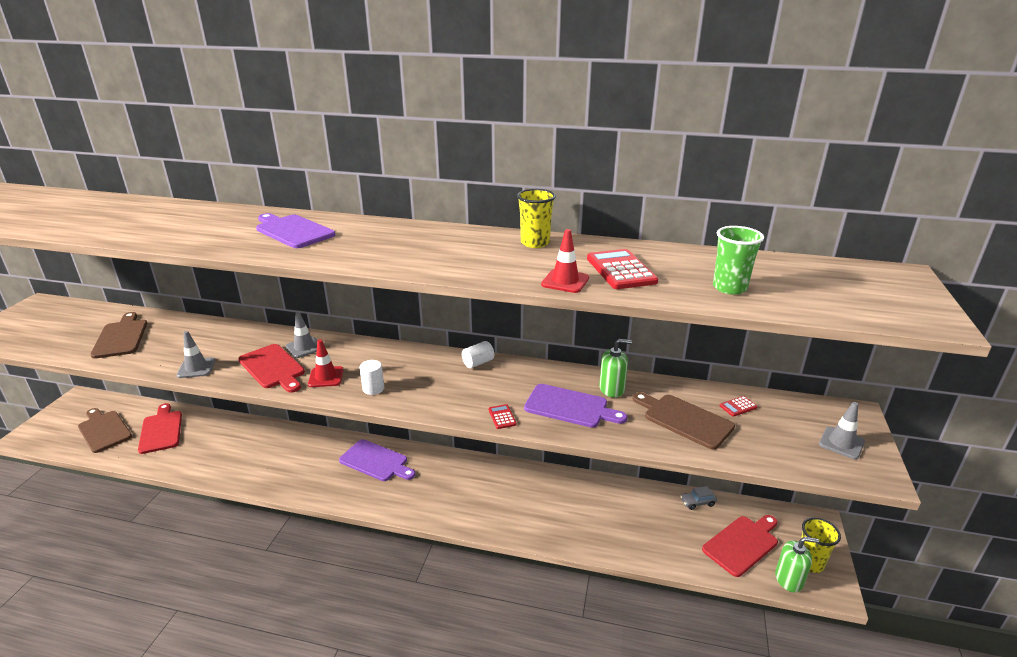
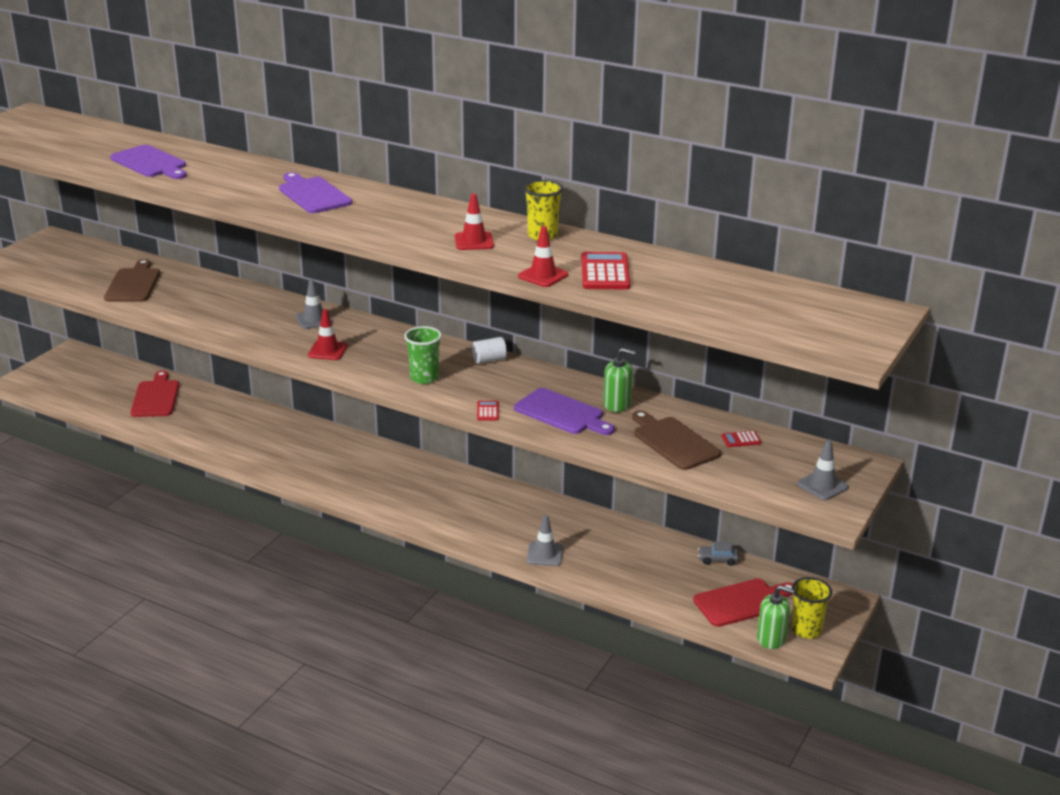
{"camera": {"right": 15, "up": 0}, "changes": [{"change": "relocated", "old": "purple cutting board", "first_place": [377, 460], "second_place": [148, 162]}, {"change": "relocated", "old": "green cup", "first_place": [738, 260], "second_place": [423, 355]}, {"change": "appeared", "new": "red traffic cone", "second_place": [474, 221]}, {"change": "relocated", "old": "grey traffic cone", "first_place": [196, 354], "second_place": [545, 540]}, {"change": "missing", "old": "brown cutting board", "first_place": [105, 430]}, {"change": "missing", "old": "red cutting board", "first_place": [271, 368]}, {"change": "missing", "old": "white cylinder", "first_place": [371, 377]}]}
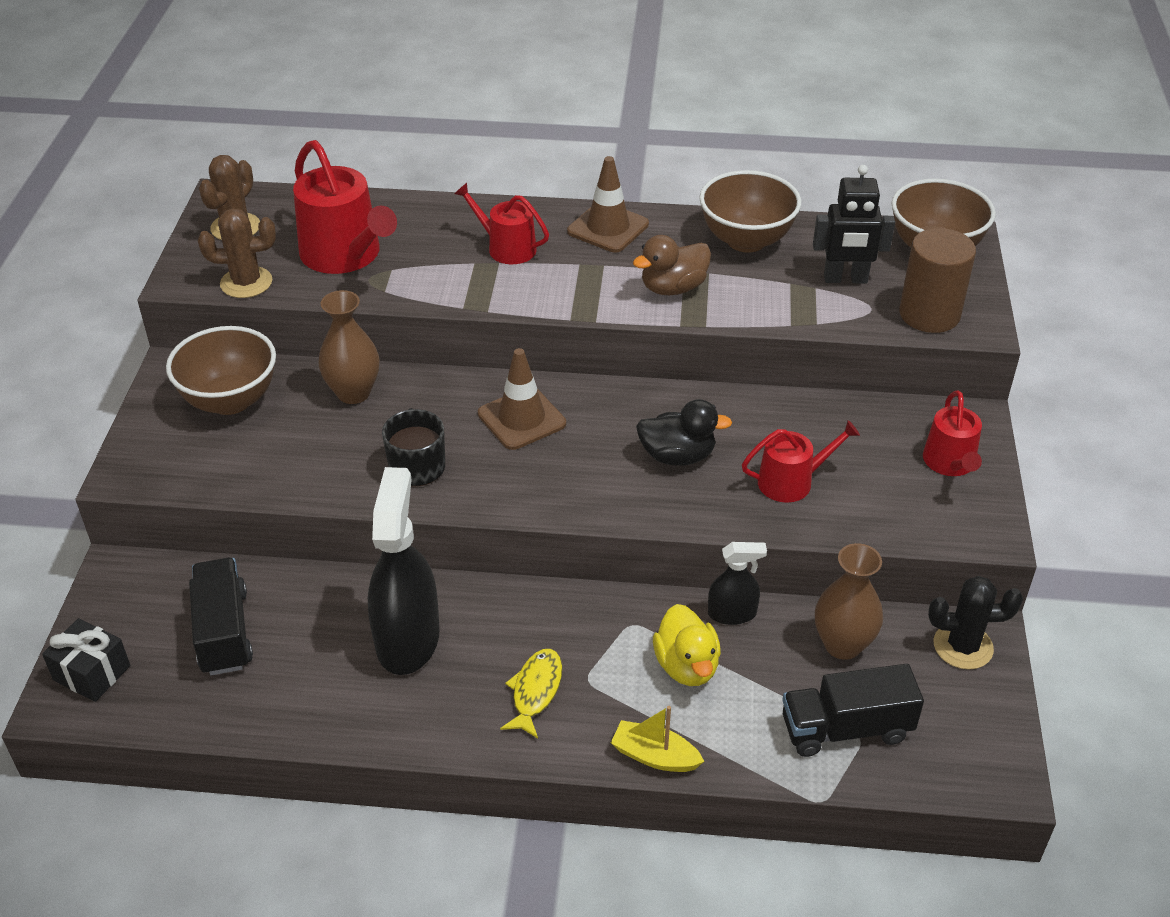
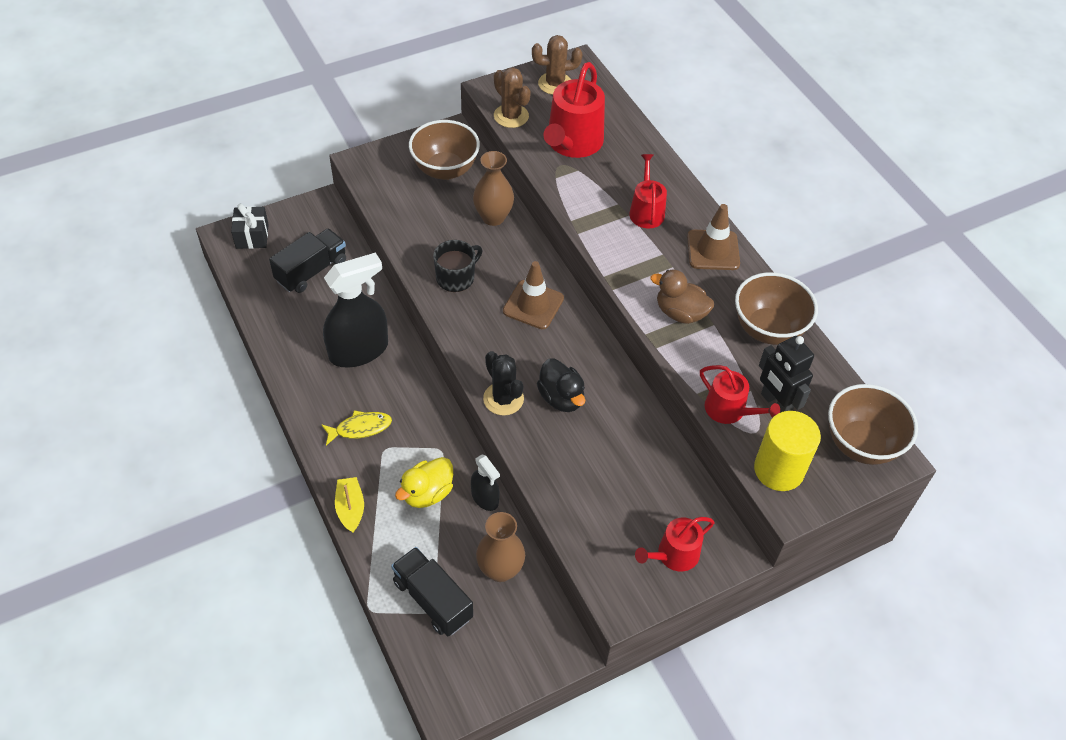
{"camera": {"right": 55, "up": 10}, "changes": [{"change": "relocated", "old": "black cactus", "first_place": [975, 623], "second_place": [503, 383]}, {"change": "relocated", "old": "red watering can", "first_place": [801, 461], "second_place": [740, 394]}, {"change": "colour", "old": "brown cylinder", "new": "yellow cylinder", "first_place": [937, 280], "second_place": [787, 451]}]}
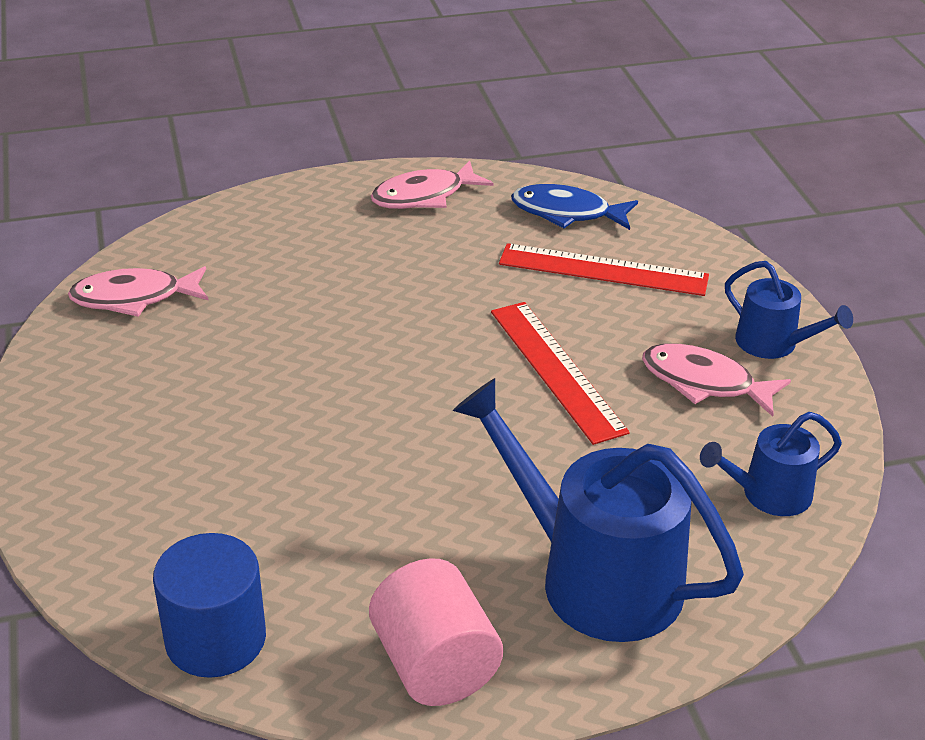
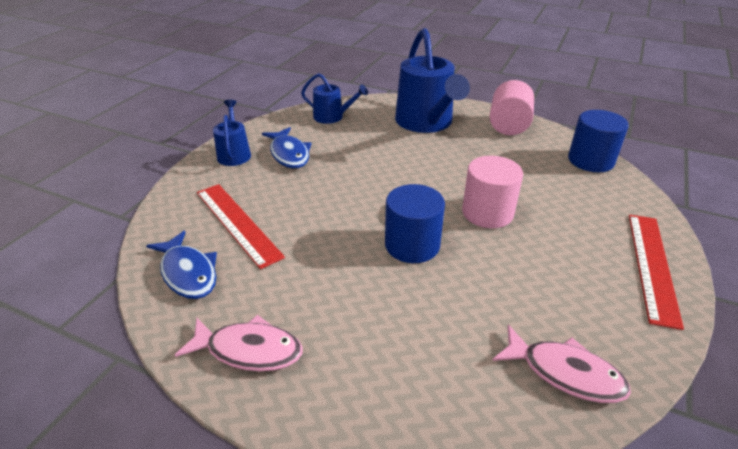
{"camera": {"right": -140, "up": 0}, "changes": [{"change": "colour", "old": "pink fish", "new": "blue fish", "first_place": [716, 379], "second_place": [287, 147]}, {"change": "appeared", "new": "blue cylinder", "second_place": [415, 223]}, {"change": "appeared", "new": "pink cylinder", "second_place": [492, 192]}, {"change": "relocated", "old": "red ruler", "first_place": [560, 373], "second_place": [656, 272]}]}
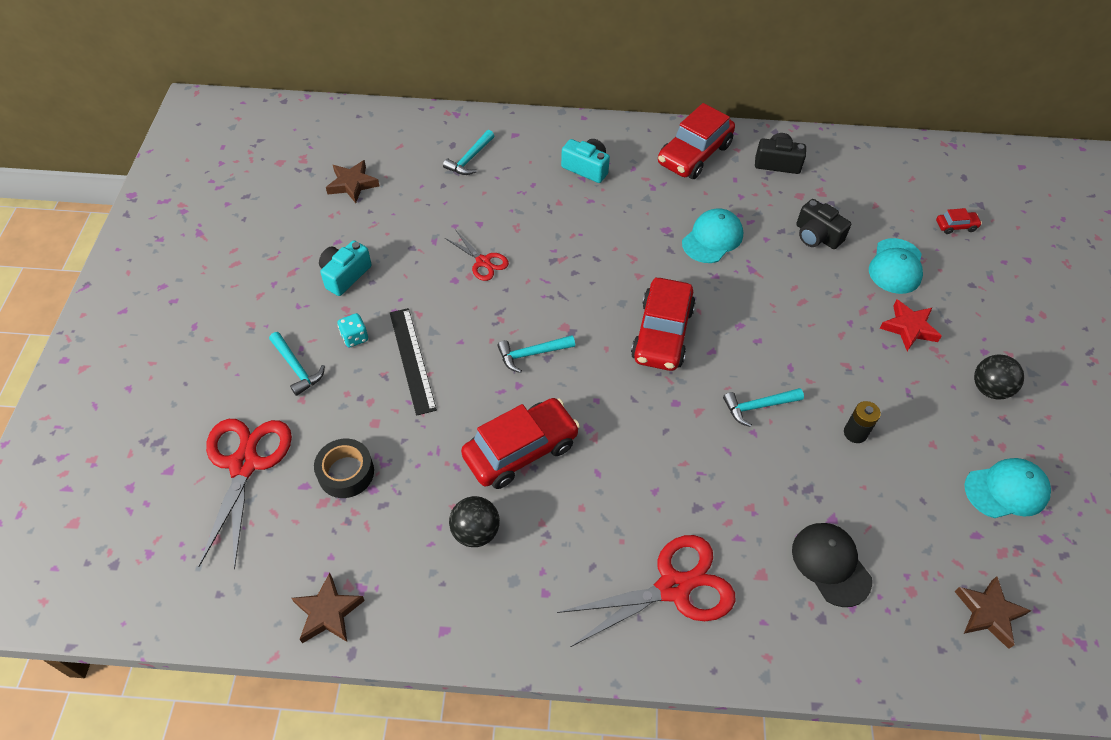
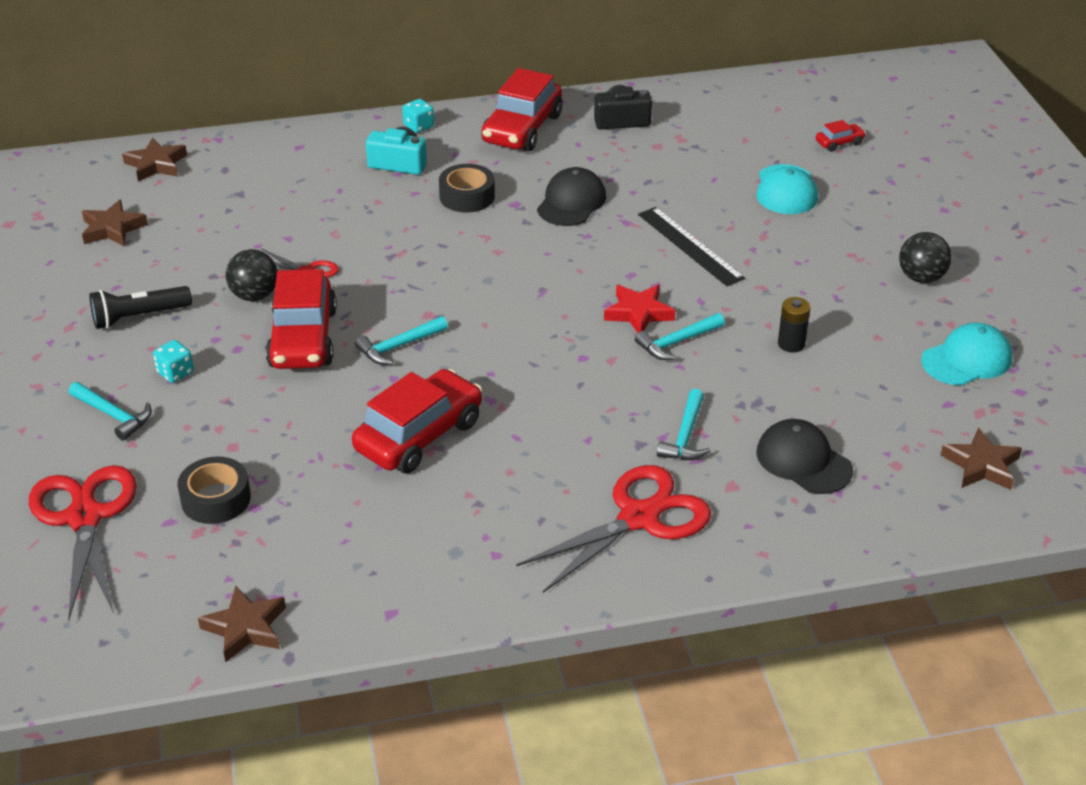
{"camera": {"right": -15, "up": -15}, "changes": [{"change": "exchanged", "old": "turquoise camera", "new": "black flashlight", "first_place": [345, 268], "second_place": [140, 307]}, {"change": "appeared", "new": "brown star", "second_place": [154, 160]}, {"change": "relocated", "old": "black ball", "first_place": [474, 521], "second_place": [252, 275]}, {"change": "relocated", "old": "red car", "first_place": [663, 324], "second_place": [301, 319]}, {"change": "appeared", "new": "turquoise dice", "second_place": [418, 116]}, {"change": "appeared", "new": "black tape", "second_place": [467, 188]}, {"change": "colour", "old": "turquoise cap", "new": "black cap", "first_place": [712, 235], "second_place": [571, 196]}, {"change": "relocated", "old": "red star", "first_place": [911, 325], "second_place": [639, 309]}, {"change": "relocated", "old": "black ruler", "first_place": [413, 362], "second_place": [691, 246]}, {"change": "relocated", "old": "turquoise hammer", "first_place": [468, 152], "second_place": [683, 424]}, {"change": "missing", "old": "black camera", "first_place": [823, 224]}]}
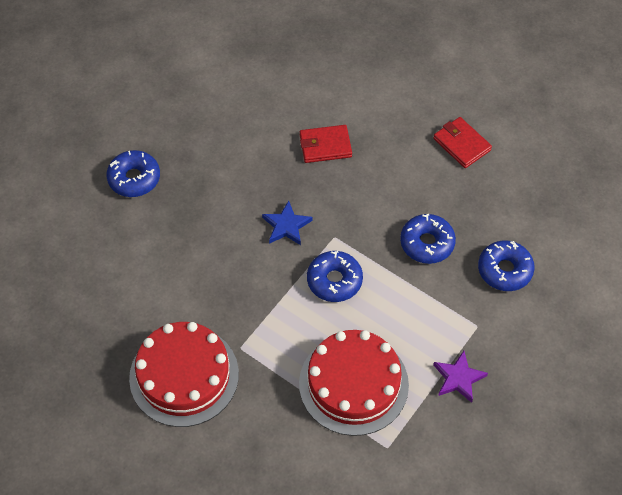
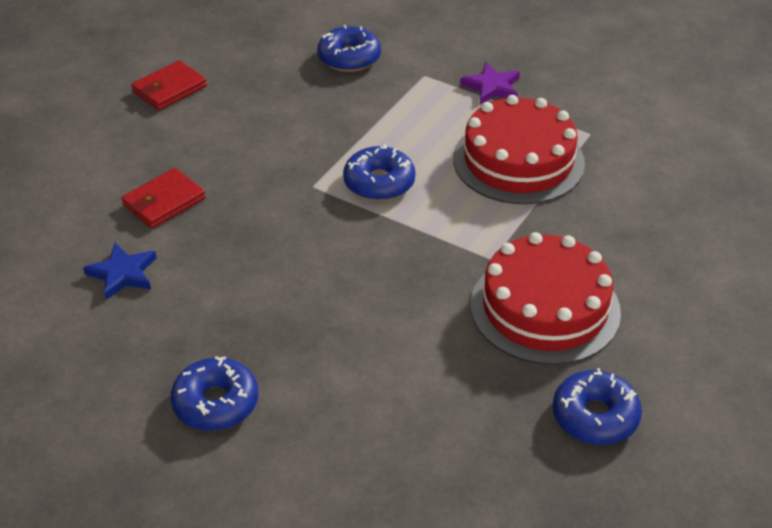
{"camera": {"right": -95, "up": -15}, "changes": [{"change": "relocated", "old": "blue star", "first_place": [287, 223], "second_place": [120, 271]}, {"change": "spun", "old": "red wallet", "first_place": [326, 144], "second_place": [163, 198], "degrees": 60}, {"change": "relocated", "old": "blue donut", "first_place": [428, 239], "second_place": [597, 406]}]}
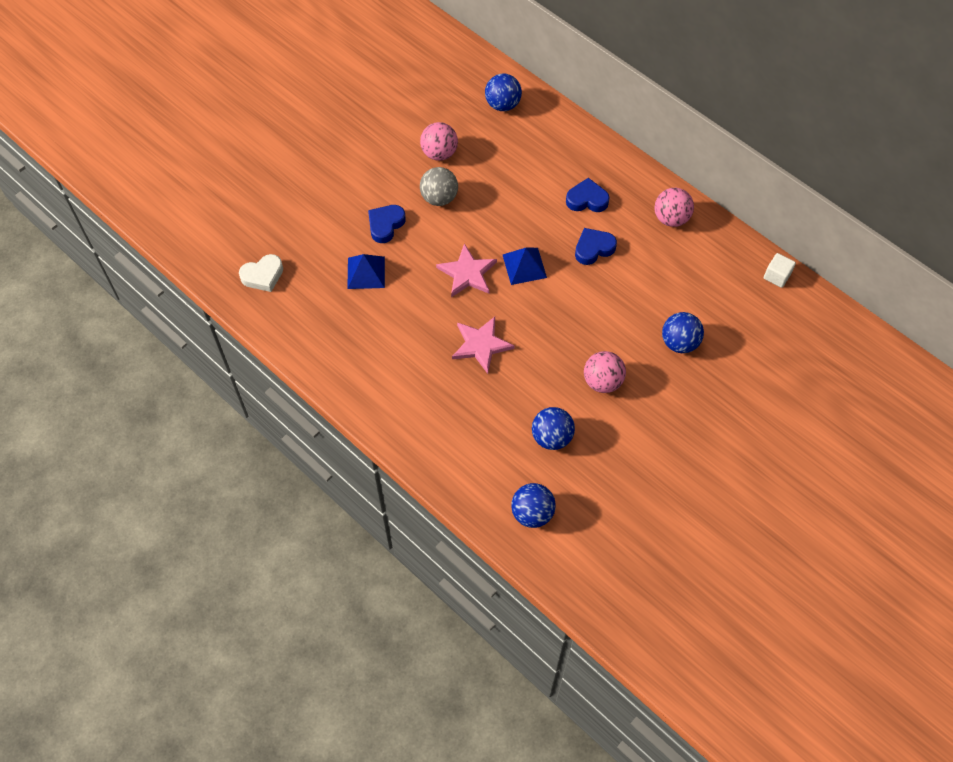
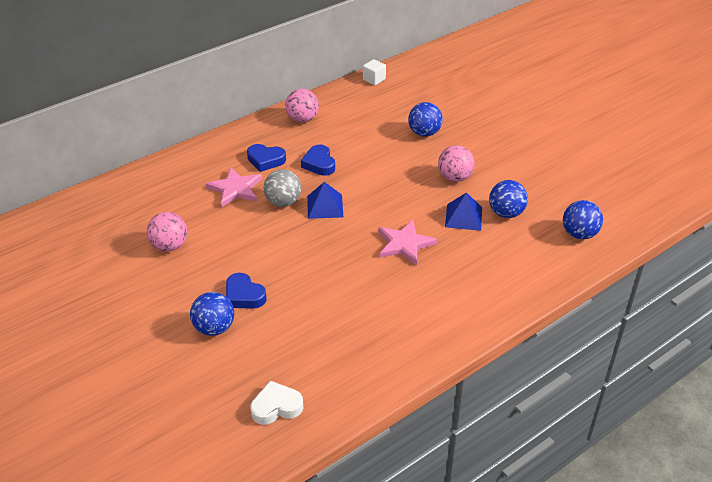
{"camera": {"right": -80, "up": -20}, "changes": [{"change": "relocated", "old": "blue ball", "first_place": [503, 92], "second_place": [212, 314]}, {"change": "relocated", "old": "pink star", "first_place": [466, 270], "second_place": [234, 187]}, {"change": "spun", "old": "blue heart", "first_place": [588, 195], "second_place": [266, 158], "degrees": -90}, {"change": "spun", "old": "white heart", "first_place": [261, 273], "second_place": [276, 403], "degrees": -90}, {"change": "relocated", "old": "grey ball", "first_place": [439, 186], "second_place": [282, 188]}, {"change": "relocated", "old": "blue pyramid", "first_place": [366, 271], "second_place": [463, 211]}]}
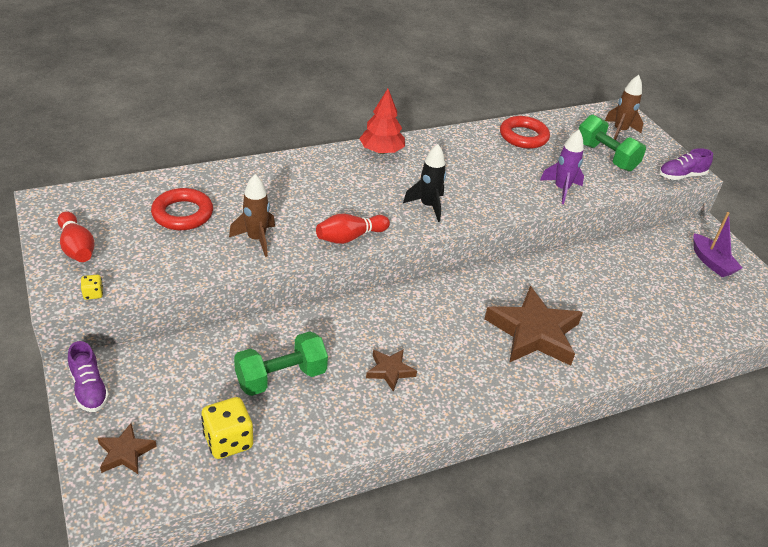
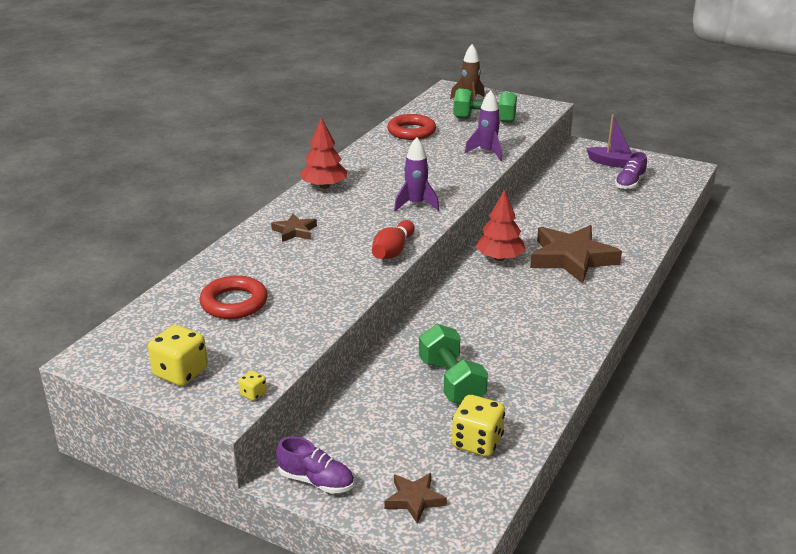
{"camera": {"right": -35, "up": -10}, "changes": [{"change": "exchanged", "old": "red bowling pin", "new": "yellow dice", "first_place": [76, 237], "second_place": [178, 355]}, {"change": "relocated", "old": "brown star", "first_place": [391, 370], "second_place": [294, 228]}, {"change": "colour", "old": "black rocket", "new": "purple rocket", "first_place": [424, 183], "second_place": [416, 174]}, {"change": "spun", "old": "green dumbbell", "first_place": [281, 363], "second_place": [453, 364], "degrees": -45}, {"change": "appeared", "new": "red tree", "second_place": [501, 225]}, {"change": "relocated", "old": "purple shoe", "first_place": [686, 164], "second_place": [631, 171]}, {"change": "missing", "old": "brown rocket", "first_place": [252, 215]}]}
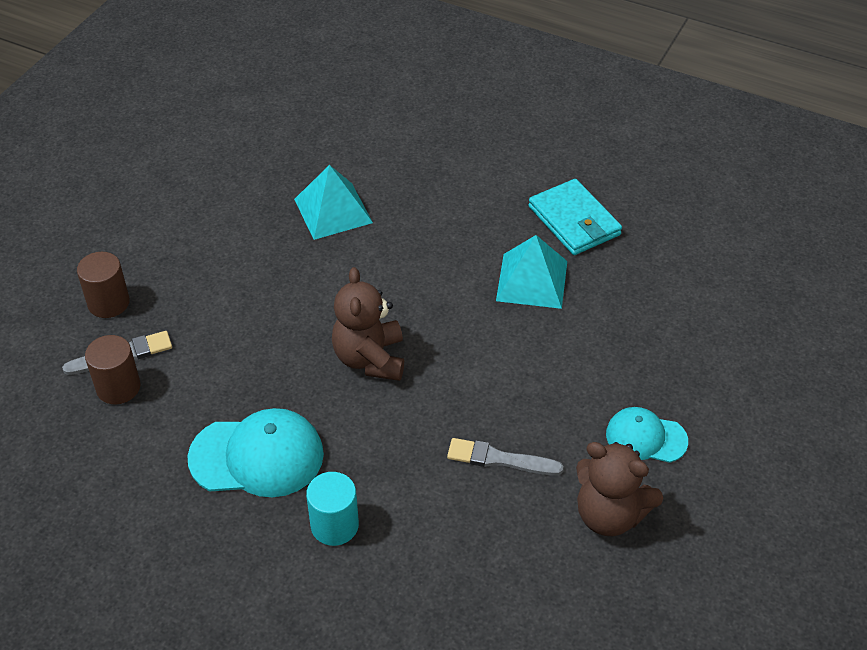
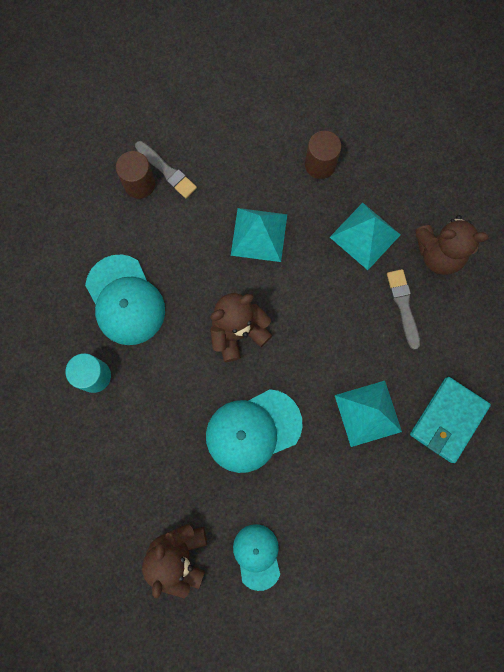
{"camera": {"right": 65, "up": 30}, "changes": [{"change": "appeared", "new": "turquoise cap", "second_place": [254, 431]}, {"change": "appeared", "new": "turquoise pyramid", "second_place": [259, 235]}, {"change": "relocated", "old": "brown cylinder", "first_place": [103, 285], "second_place": [323, 155]}, {"change": "relocated", "old": "grey brush", "first_place": [505, 456], "second_place": [403, 309]}, {"change": "appeared", "new": "brown teddy bear", "second_place": [452, 245]}]}
